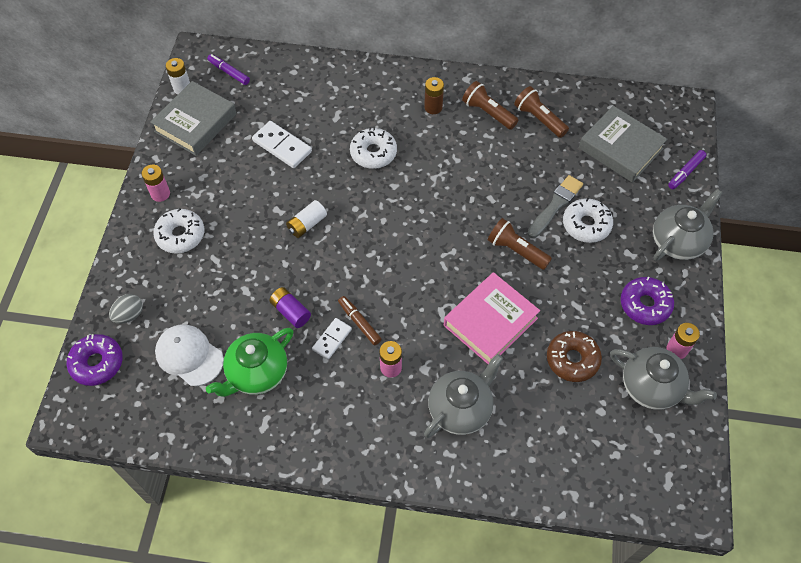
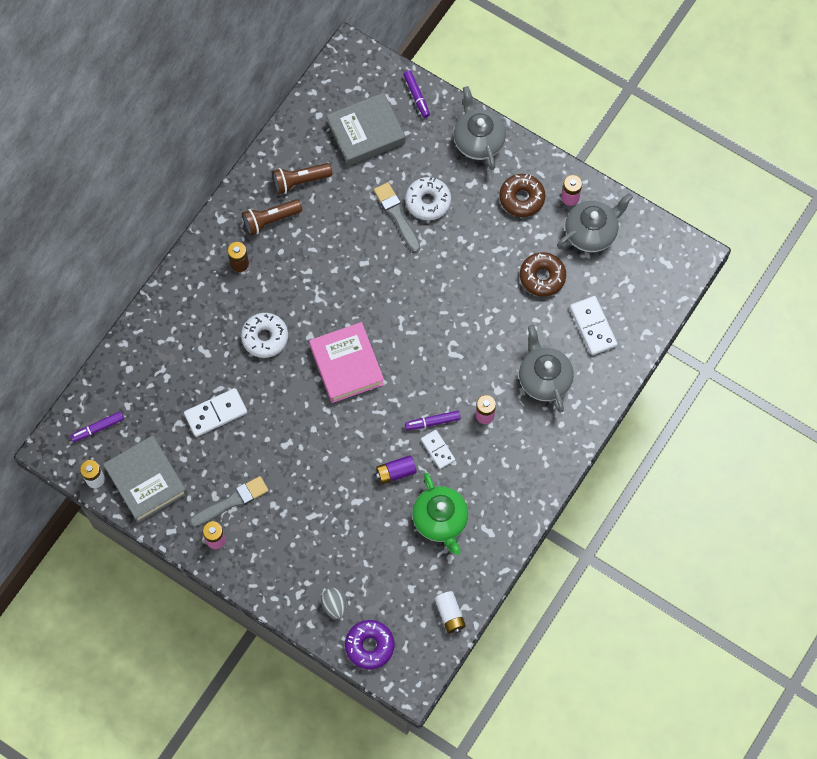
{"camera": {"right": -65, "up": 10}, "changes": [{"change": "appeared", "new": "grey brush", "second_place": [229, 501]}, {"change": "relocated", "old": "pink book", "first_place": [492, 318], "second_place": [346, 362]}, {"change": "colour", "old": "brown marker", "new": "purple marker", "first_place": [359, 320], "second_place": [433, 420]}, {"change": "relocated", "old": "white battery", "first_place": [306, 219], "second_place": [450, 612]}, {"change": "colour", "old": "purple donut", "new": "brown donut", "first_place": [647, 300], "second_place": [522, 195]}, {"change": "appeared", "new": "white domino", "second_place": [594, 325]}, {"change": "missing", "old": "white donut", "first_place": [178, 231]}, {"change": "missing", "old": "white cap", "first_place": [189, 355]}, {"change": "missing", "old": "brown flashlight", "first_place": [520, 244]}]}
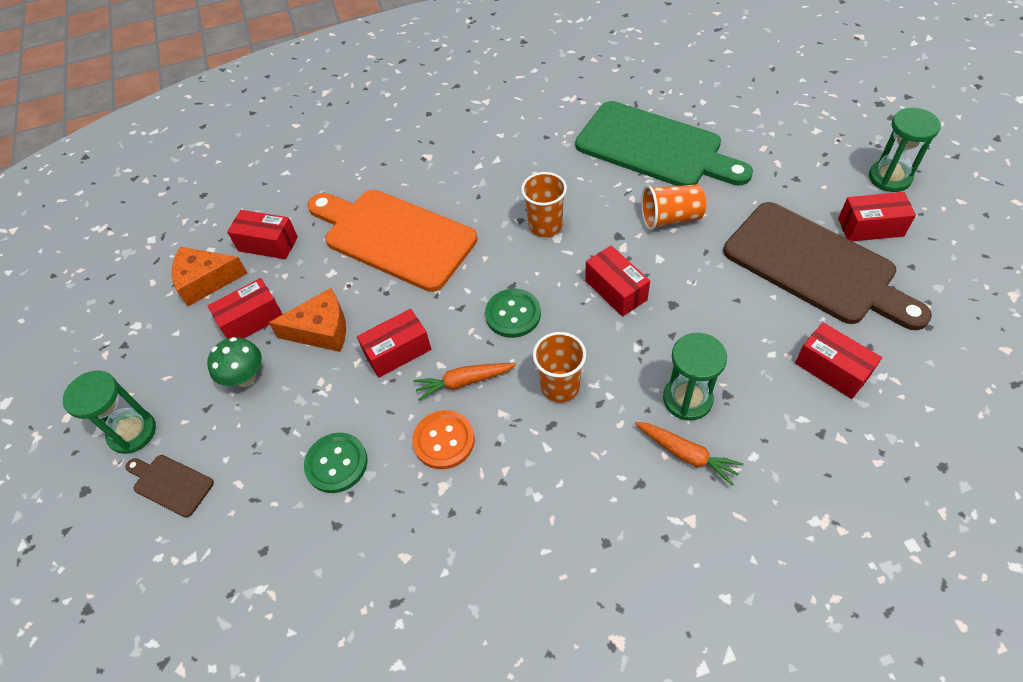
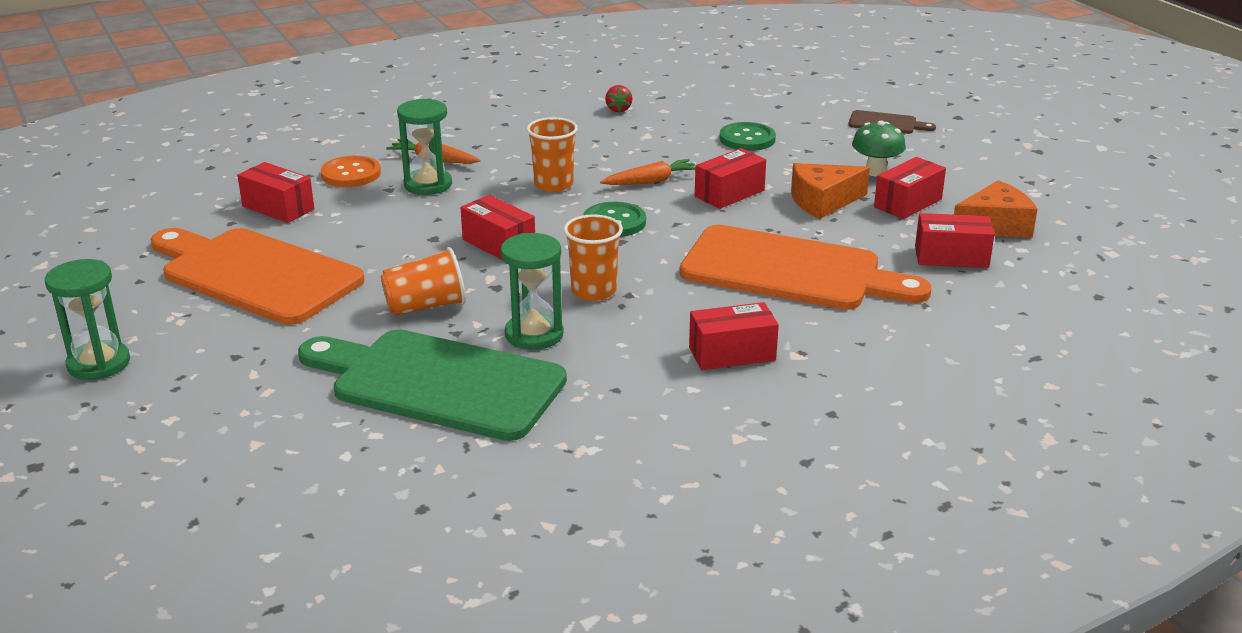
{"camera": {"right": 165, "up": -25}, "changes": [{"change": "colour", "old": "brown cutting board", "new": "orange cutting board", "first_place": [827, 266], "second_place": [257, 276]}, {"change": "relocated", "old": "orange button", "first_place": [443, 439], "second_place": [351, 171]}, {"change": "relocated", "old": "green hourglass", "first_place": [109, 412], "second_place": [531, 291]}, {"change": "appeared", "new": "red strawberry", "second_place": [618, 98]}, {"change": "relocated", "old": "red box", "first_place": [877, 216], "second_place": [734, 336]}]}
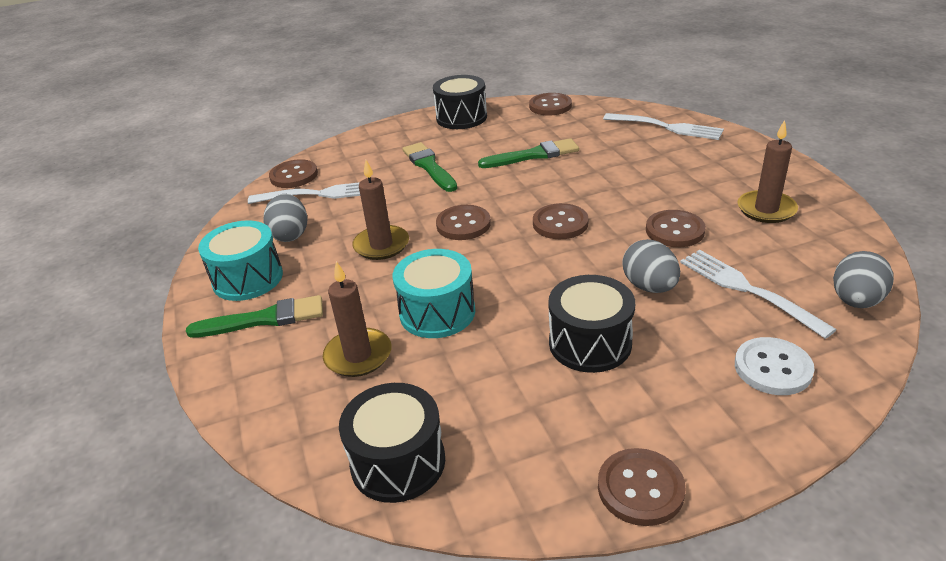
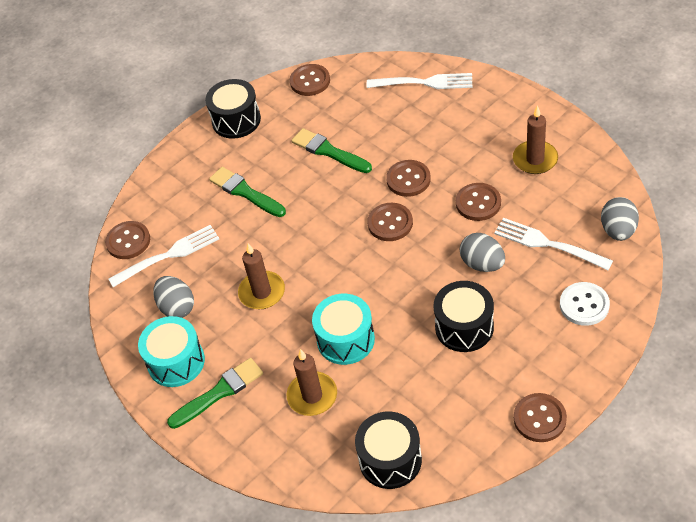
{"camera": {"right": -20, "up": 15}, "changes": [{"change": "spun", "old": "green brush", "first_place": [528, 153], "second_place": [331, 150], "degrees": -105}, {"change": "relocated", "old": "brown button", "first_place": [463, 222], "second_place": [408, 178]}]}
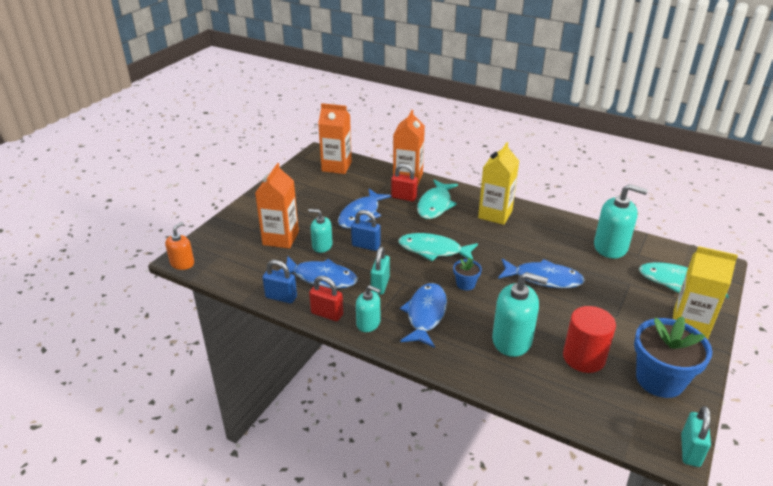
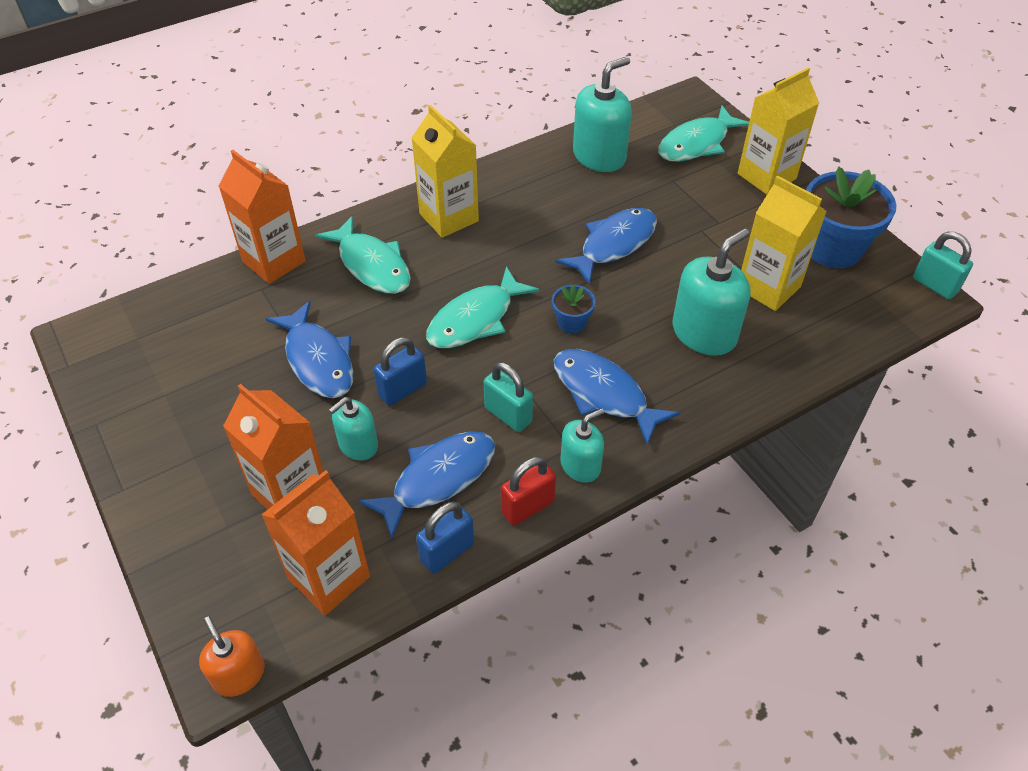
{"camera": {"right": -60, "up": 15}, "changes": [{"change": "relocated", "old": "orange carton", "first_place": [335, 138], "second_place": [316, 542]}, {"change": "exchanged", "old": "red cylinder", "new": "yellow carton", "first_place": [589, 339], "second_place": [784, 243]}, {"change": "missing", "old": "red padlock", "first_place": [404, 183]}]}
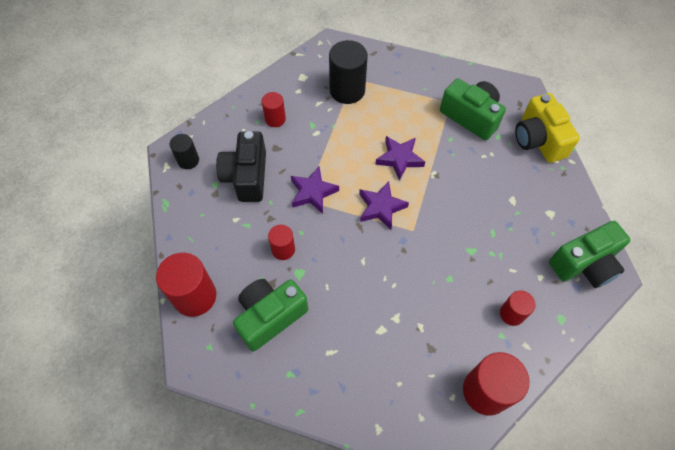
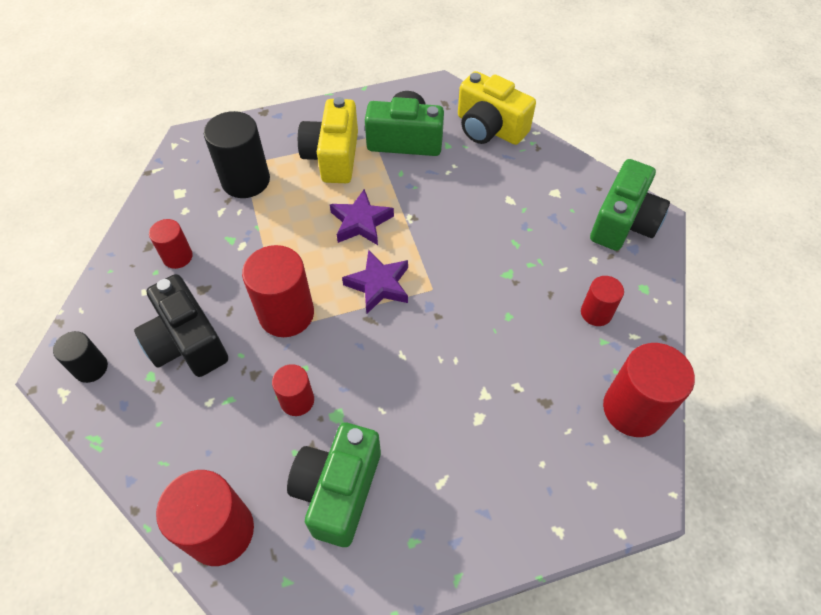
{"camera": {"right": -35, "up": -5}, "changes": [{"change": "exchanged", "old": "purple star", "new": "red cylinder", "first_place": [315, 190], "second_place": [278, 291]}, {"change": "appeared", "new": "yellow camera", "second_place": [328, 140]}]}
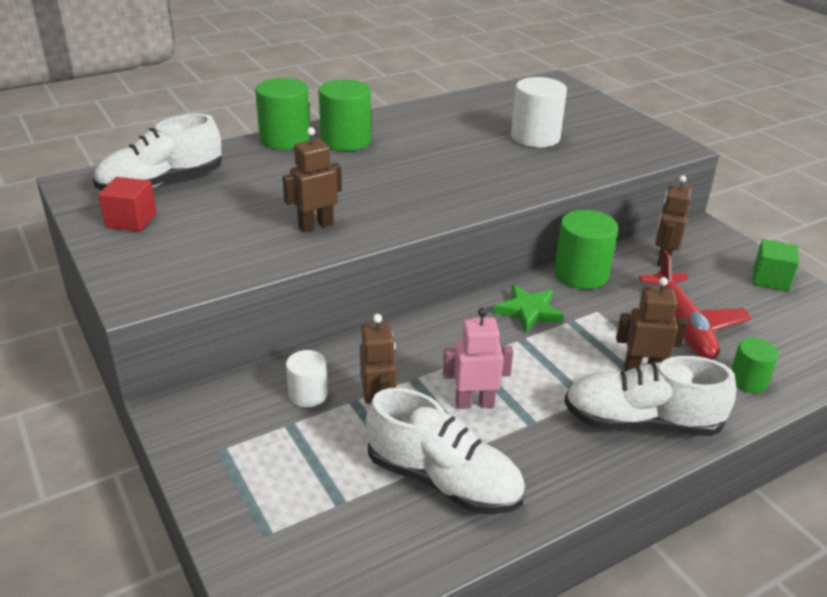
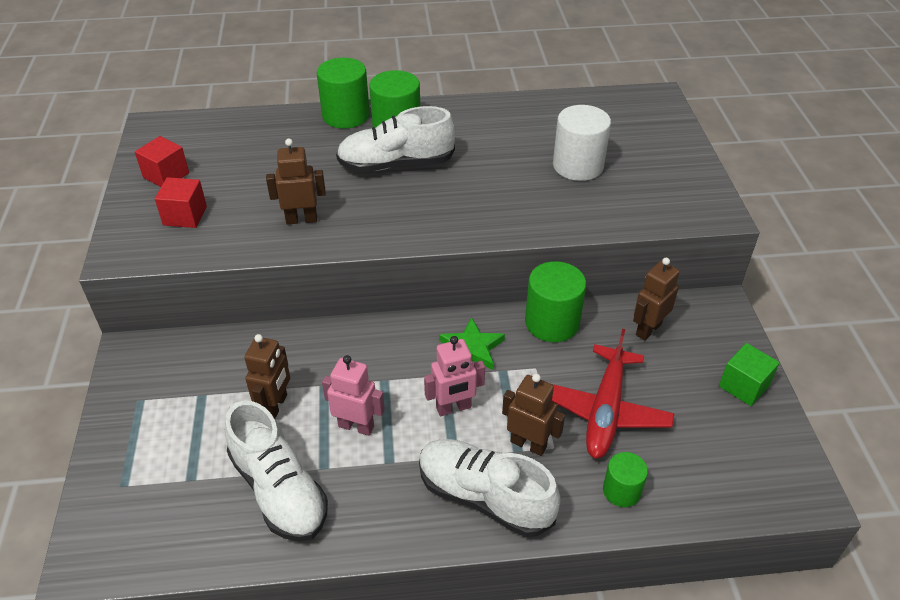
{"camera": {"right": 25, "up": 10}, "changes": [{"change": "appeared", "new": "red cube", "second_place": [181, 202]}, {"change": "relocated", "old": "white shoe", "first_place": [157, 152], "second_place": [396, 139]}, {"change": "appeared", "new": "pink robot", "second_place": [454, 376]}, {"change": "missing", "old": "white cylinder", "first_place": [307, 378]}]}
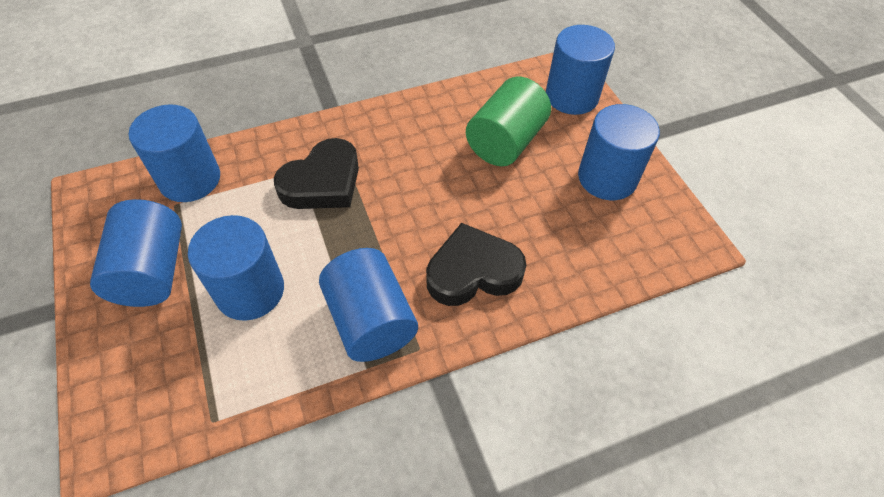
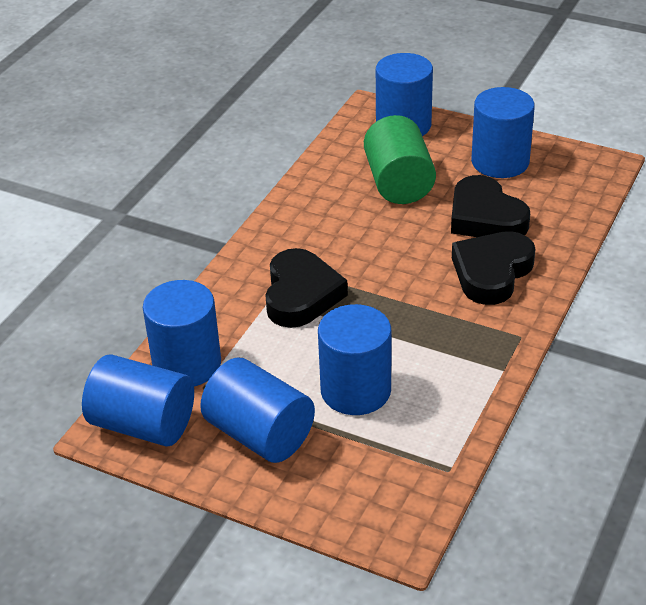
{"camera": {"right": -40, "up": -15}, "changes": [{"change": "relocated", "old": "blue cylinder", "first_place": [368, 305], "second_place": [138, 400]}, {"change": "appeared", "new": "black heart", "second_place": [490, 206]}]}
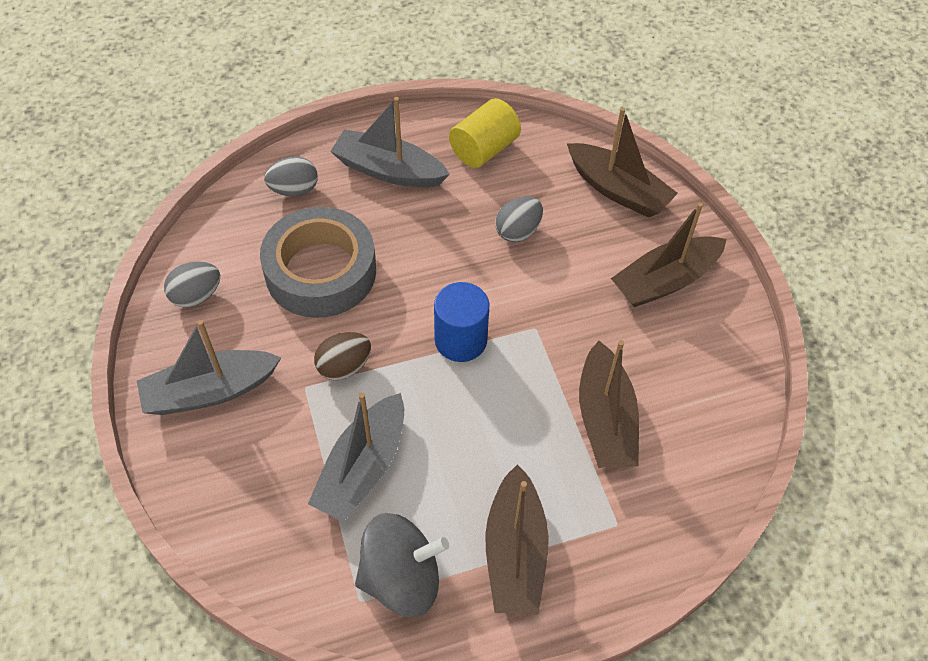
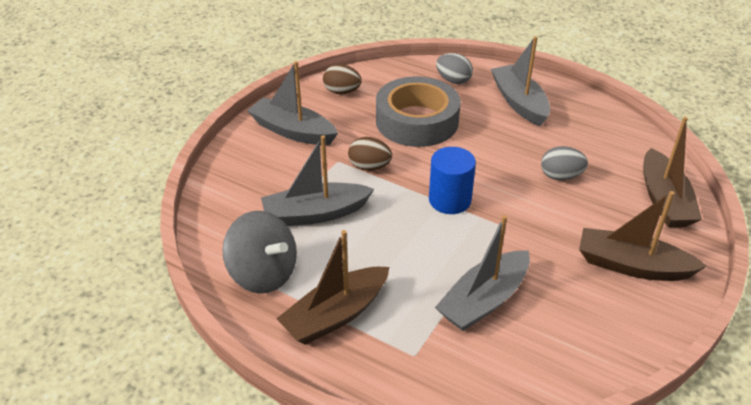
{"camera": {"right": 50, "up": -15}, "changes": [{"change": "colour", "old": "grey egg", "new": "brown egg", "first_place": [192, 284], "second_place": [342, 79]}, {"change": "colour", "old": "brown boat", "new": "grey boat", "first_place": [609, 404], "second_place": [482, 273]}, {"change": "missing", "old": "yellow cylinder", "first_place": [485, 133]}]}
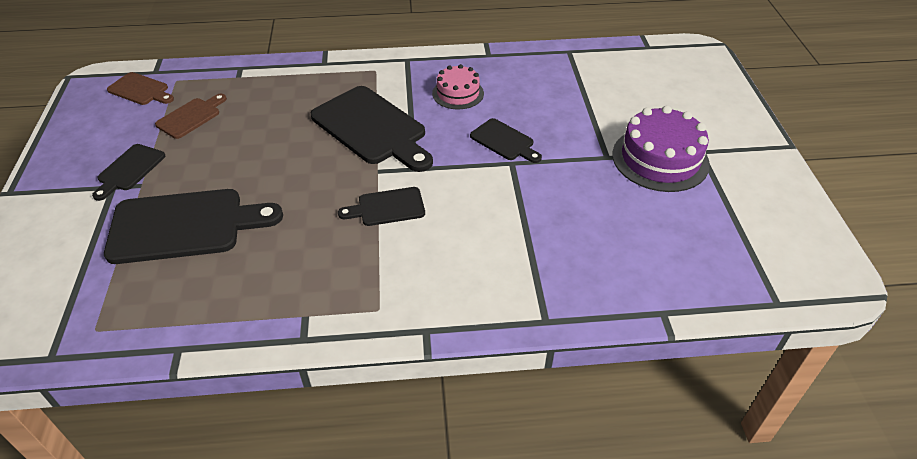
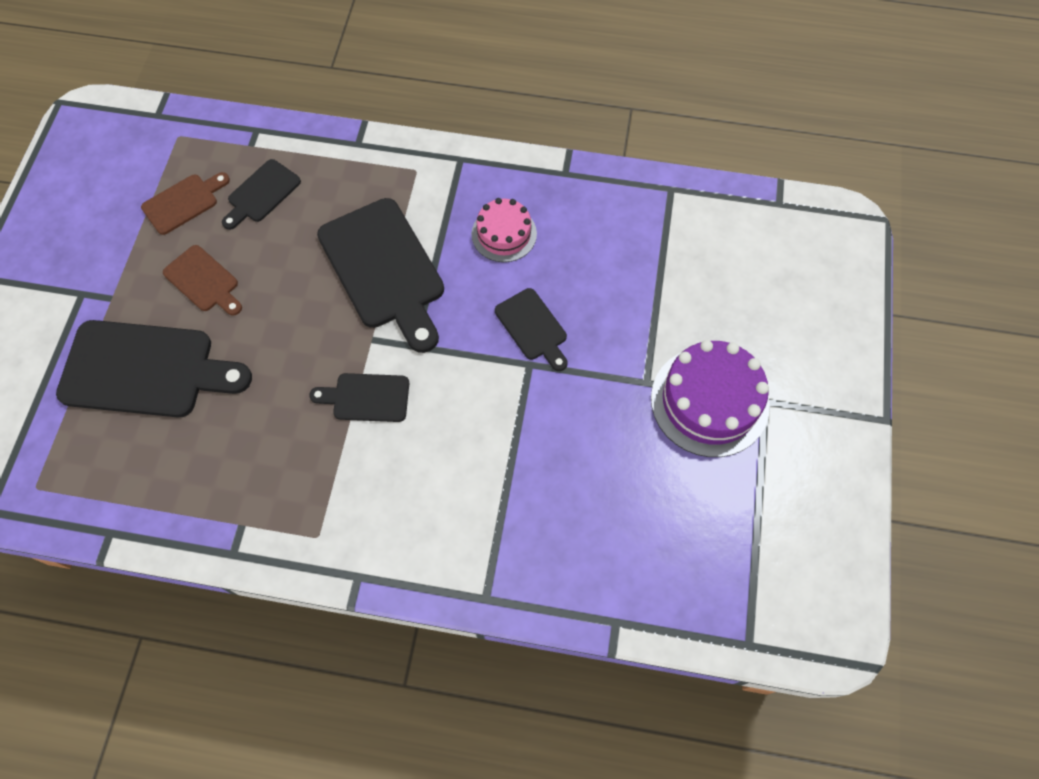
{"camera": {"right": 15, "up": 20}, "changes": [{"change": "relocated", "old": "brown cutting board", "first_place": [140, 88], "second_place": [202, 280]}, {"change": "relocated", "old": "black cutting board", "first_place": [129, 172], "second_place": [261, 194]}]}
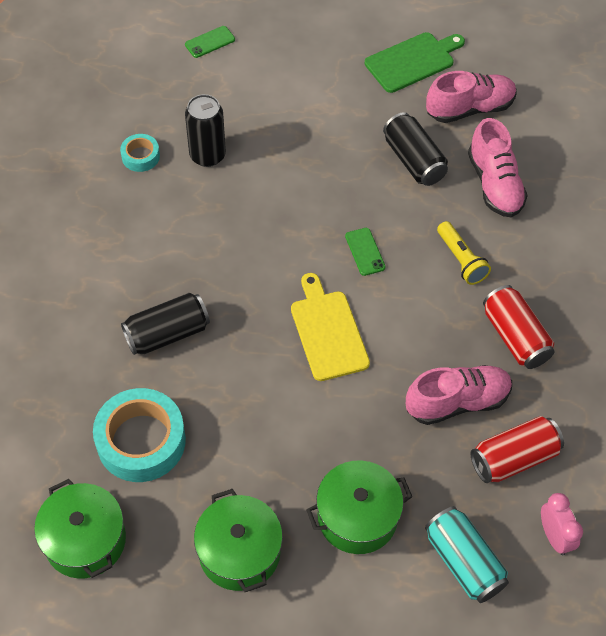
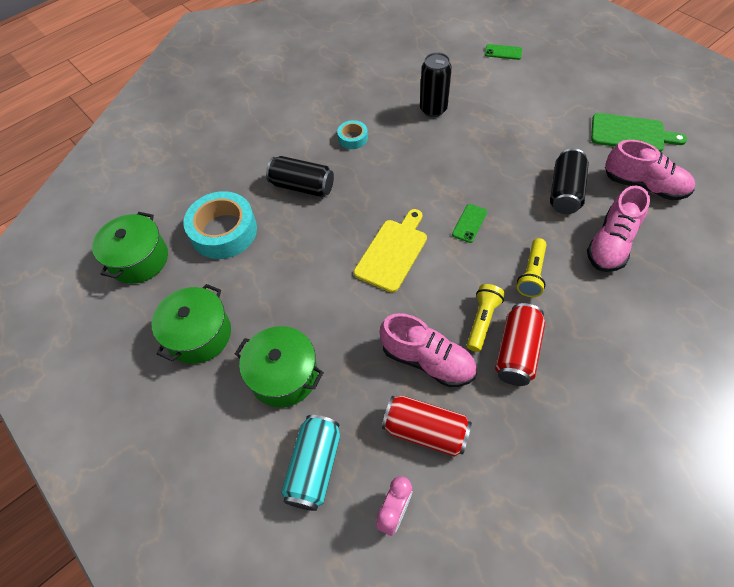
{"camera": {"right": 50, "up": 0}, "changes": [{"change": "relocated", "old": "turquoise tape", "first_place": [140, 153], "second_place": [352, 134]}, {"change": "appeared", "new": "yellow flashlight", "second_place": [486, 318]}]}
